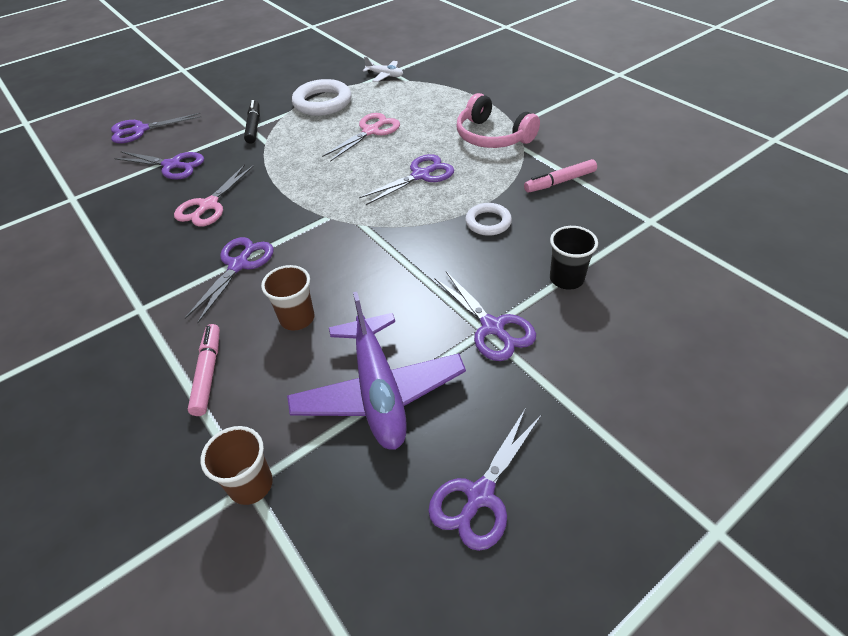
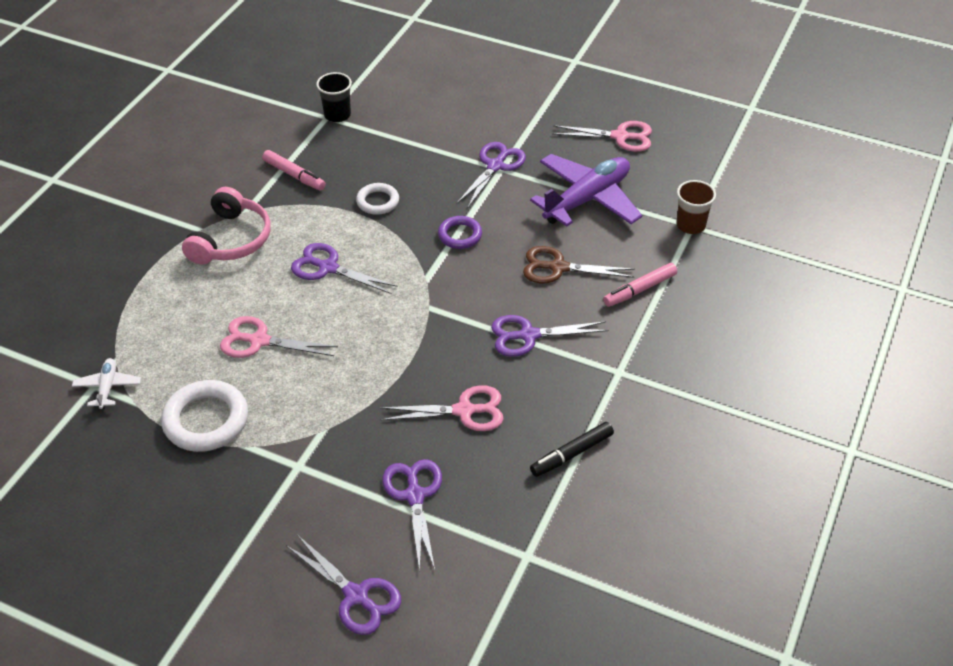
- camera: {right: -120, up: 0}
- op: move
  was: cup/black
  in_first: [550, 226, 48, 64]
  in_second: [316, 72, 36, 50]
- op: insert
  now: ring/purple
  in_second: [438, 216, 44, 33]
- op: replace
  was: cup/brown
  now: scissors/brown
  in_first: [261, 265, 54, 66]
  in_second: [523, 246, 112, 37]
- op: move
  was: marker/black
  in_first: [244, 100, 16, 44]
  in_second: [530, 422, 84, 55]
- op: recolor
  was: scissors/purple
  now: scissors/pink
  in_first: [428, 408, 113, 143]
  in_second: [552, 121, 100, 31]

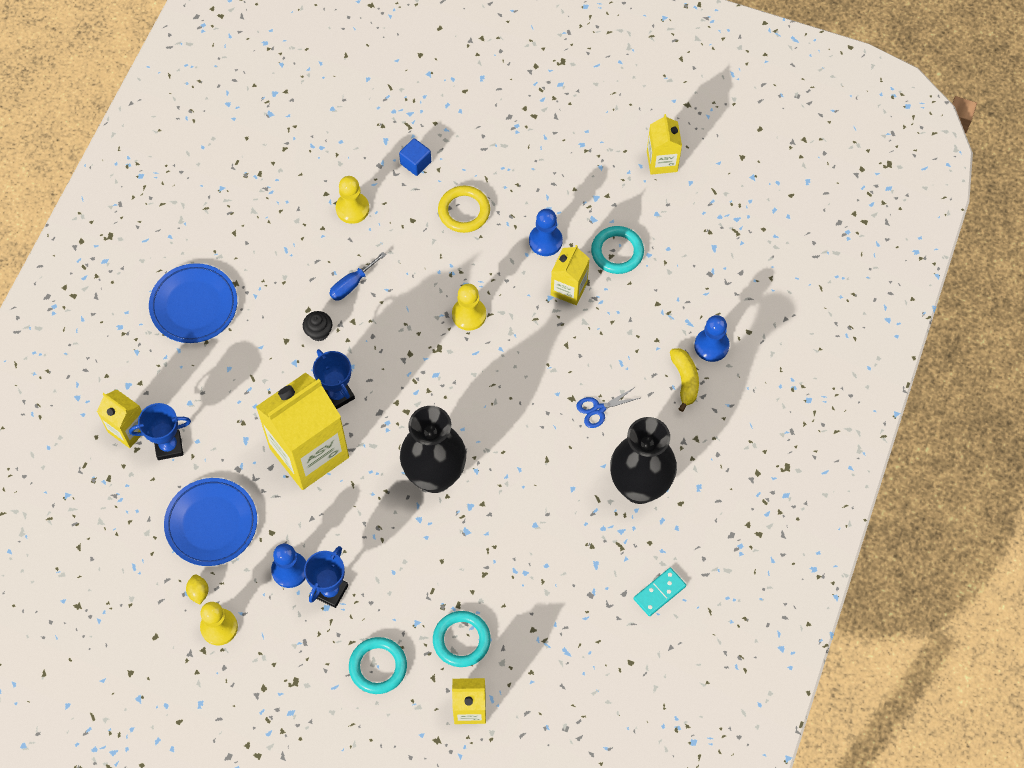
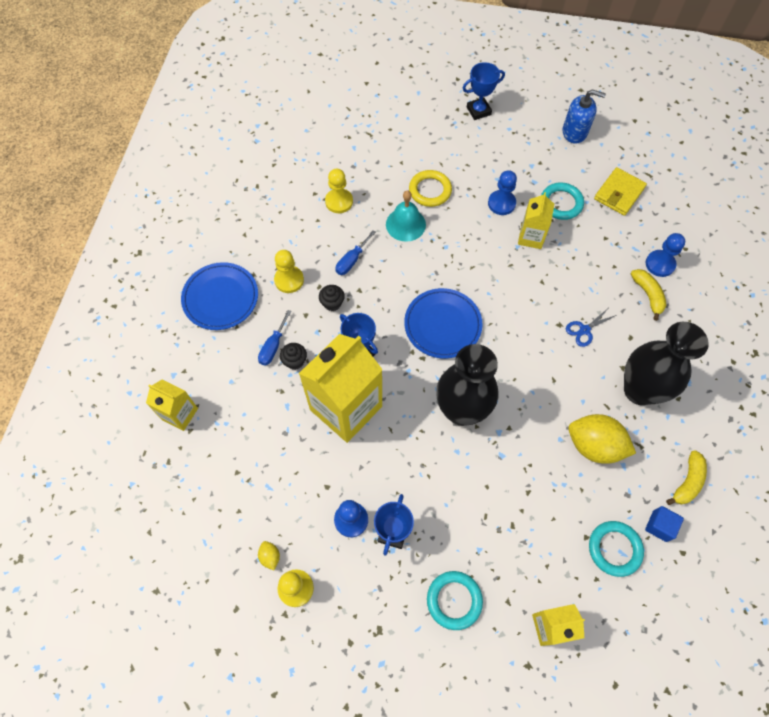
- camera: {right: -10, up: 0}
- op: insert
  now: screwdriver/blue
  in_second: [258, 310, 34, 56]
- op: move
  was: pawn/yellow
  in_first: [452, 284, 34, 47]
  in_second: [274, 250, 30, 43]
- op: insert
  now: cupcake/black
  in_second: [280, 343, 27, 27]
- op: insert
  now: bell/turquoise
  in_second: [386, 191, 40, 51]
- op: move
  was: plate/blue
  in_first: [164, 478, 93, 88]
  in_second: [404, 288, 79, 71]
- op: move
  was: trophy/blue
  in_first: [129, 403, 62, 57]
  in_second: [463, 62, 42, 58]
- op: replace
  was: carton/yellow
  now: soap dispenser/blue
  in_first: [647, 114, 35, 61]
  in_second: [563, 90, 43, 54]
- op: insert
  now: lemon/yellow
  in_second: [568, 414, 68, 50]
- op: move
  was: ring/turquoise
  in_first: [433, 611, 58, 56]
  in_second: [589, 521, 55, 56]
- op: insert
  now: wallet/yellow
  in_second: [594, 167, 53, 49]
- op: move
  was: cube/blue
  in_first: [399, 138, 32, 38]
  in_second: [645, 506, 39, 36]
- op: replace
  was: domino/turquoise
  now: banana/yellow
  in_first: [634, 568, 52, 48]
  in_second: [666, 450, 41, 55]

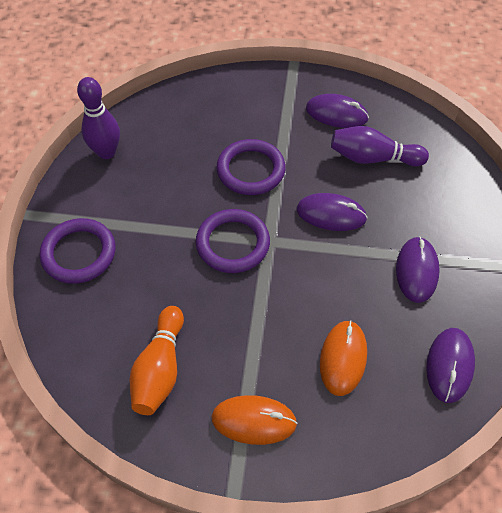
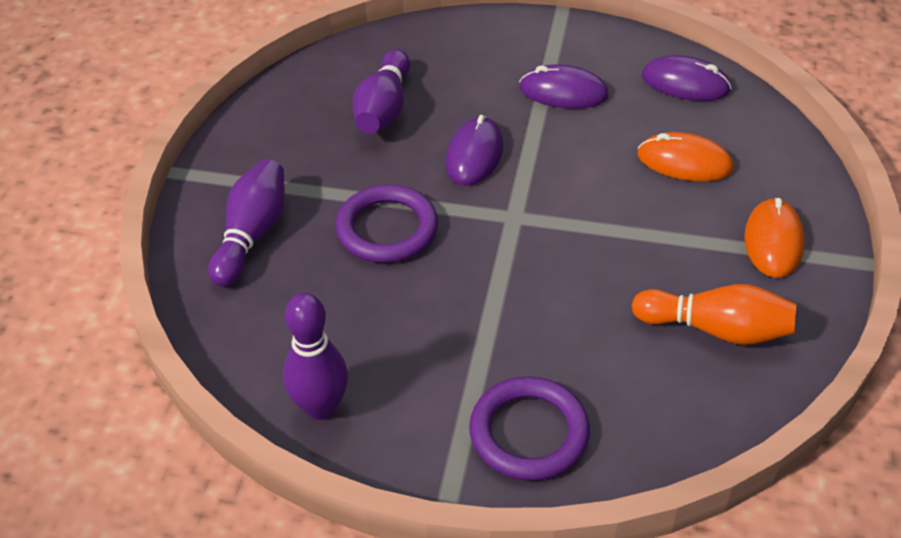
- camera: {right: -85, up: -10}
- op: insert
  now: bowling pin/purple
  in_second: [208, 159, 77, 128]
- op: delete
  was: ring/purple
  in_first: [196, 209, 74, 64]
- op: delete
  was: mouse/purple
  in_first: [306, 94, 63, 34]

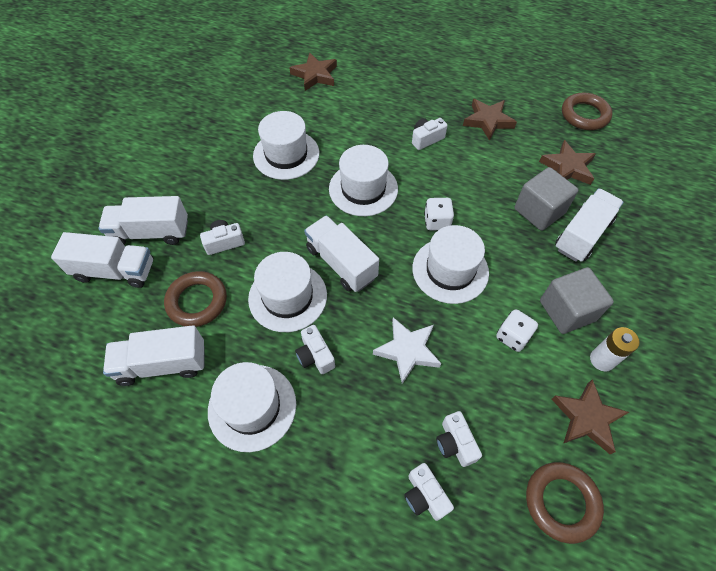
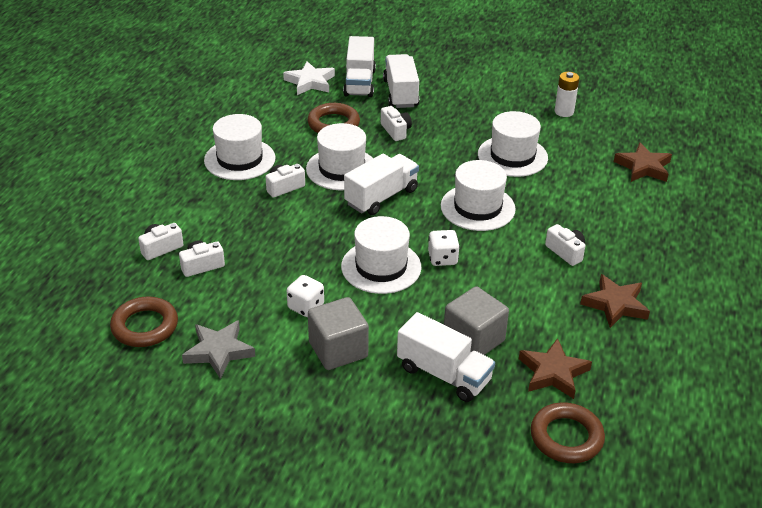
- camera: {right: 85, up: -20}
- op: recolor
  was: star/brown
  now: star/grey
  in_first: [551, 379, 78, 75]
  in_second: [182, 320, 73, 59]
- op: move
  was: star/white
  in_first: [373, 317, 69, 67]
  in_second: [283, 61, 52, 34]
- op: move
  was: ring/brown
  in_first: [562, 93, 51, 37]
  in_second: [530, 402, 75, 61]
- op: move
  was: battery/white
  in_first: [590, 327, 50, 45]
  in_second: [555, 72, 25, 45]
- op: delete
  was: truck/white
  in_first: [103, 325, 102, 61]

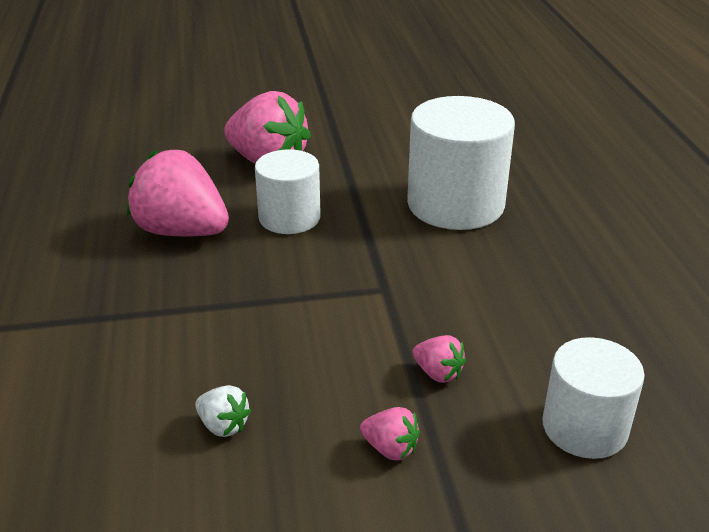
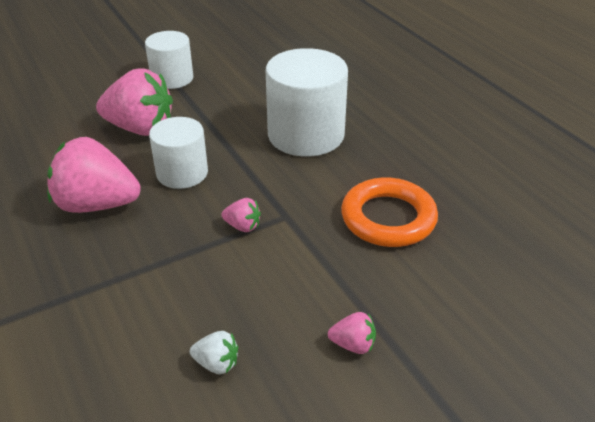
- camera: {right: -20, up: 5}
- op: move
  was: cylinder/white
  in_first: [543, 337, 102, 122]
  in_second: [145, 31, 48, 58]
- op: move
  was: strawberry/pink
  in_first: [412, 335, 54, 48]
  in_second: [221, 198, 40, 34]
- op: insert
  now: ring/orange
  in_second: [341, 177, 97, 70]

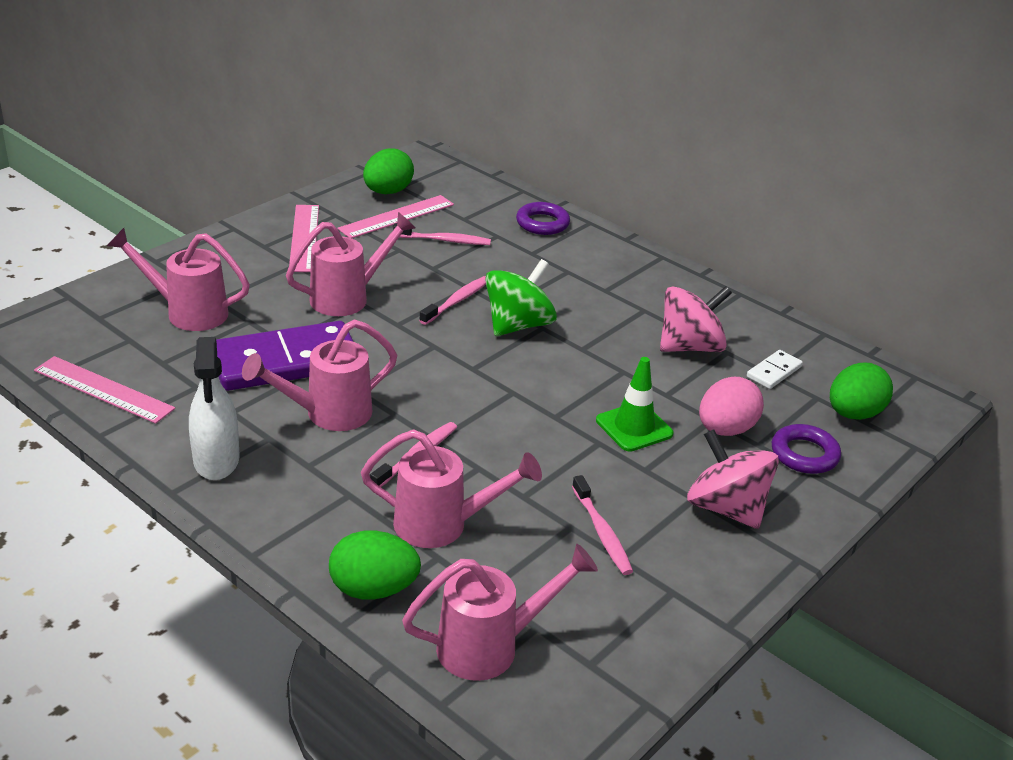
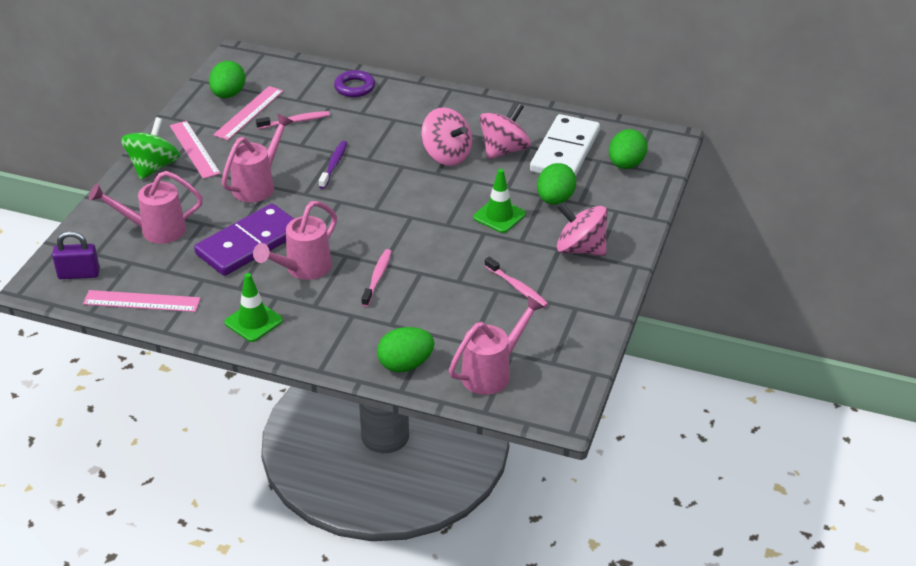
- camera: {right: -20, up: 5}
- op: insert
  now: padlock/purple
  in_second: [52, 231, 48, 48]
- op: move
  was: spinning top/green
  in_first: [485, 259, 72, 77]
  in_second: [121, 117, 59, 63]
- op: replace
  was: spray bottle/white
  now: traffic cone/green
  in_first: [189, 337, 51, 143]
  in_second: [224, 273, 59, 69]
- op: recolor
  was: toothbrush/pink
  now: toothbrush/purple
  in_first: [419, 276, 67, 49]
  in_second: [319, 141, 28, 48]
- op: insert
  now: spinning top/pink
  in_second: [421, 107, 51, 59]
- op: resize
  was: domino/white
  in_first: [747, 350, 56, 39]
  in_second: [530, 114, 70, 62]
  ratio: 2.28
- op: recolor
  was: egg/pink
  now: egg/green
  in_first: [699, 377, 65, 59]
  in_second: [537, 163, 40, 42]
- op: delete
  was: watering can/pink
  in_first: [361, 429, 181, 119]
- op: delete
  was: ring/purple
  in_first: [772, 424, 69, 50]

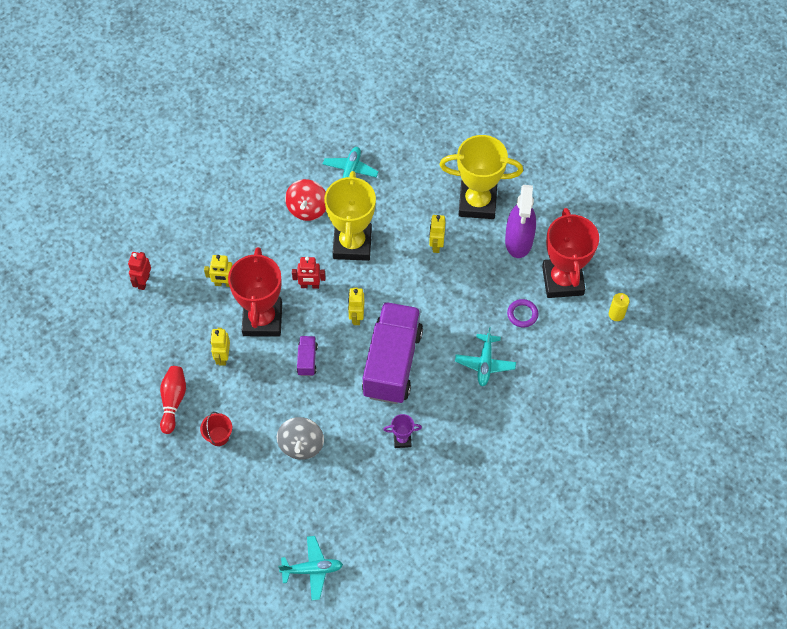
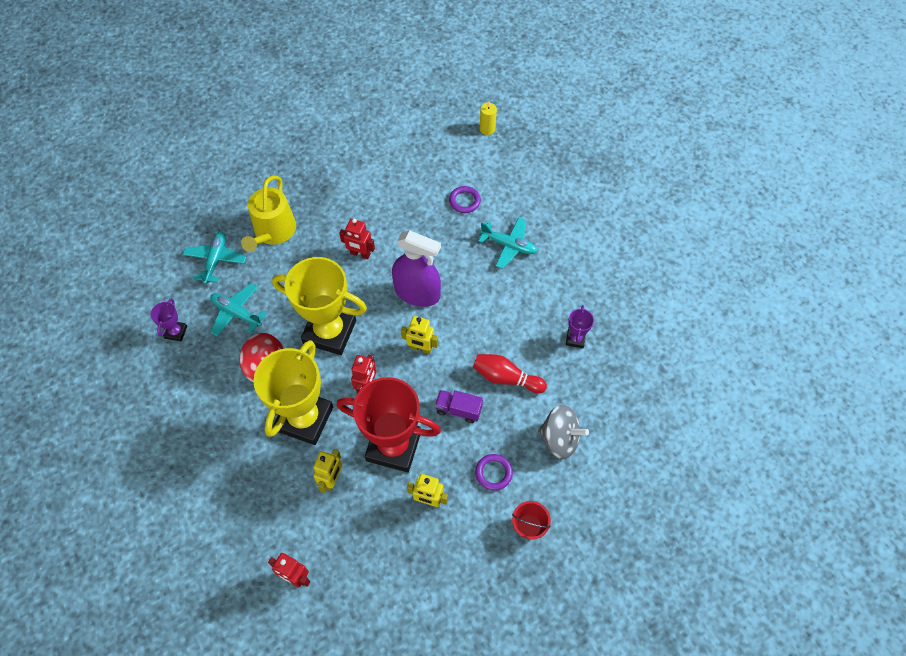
- camera: {right: -75, up: 0}
- op: insert
  now: trophy/purple
  in_second: [151, 298, 36, 43]
- op: move
  was: plane/turquoise
  in_first: [278, 536, 65, 64]
  in_second: [183, 231, 63, 53]
- op: insert
  now: watering can/yellow
  in_second: [241, 176, 55, 76]
- op: move
  was: trophy/yellow
  in_first: [439, 135, 84, 84]
  in_second: [253, 340, 80, 105]
- op: recolor
  was: robot/yellow
  now: robot/red
  in_first: [429, 215, 16, 38]
  in_second: [339, 218, 36, 41]
- op: move
  was: spray bottle/purple
  in_first: [505, 185, 31, 73]
  in_second: [392, 230, 49, 77]
- op: move
  was: bowling pin/red
  in_first: [160, 366, 26, 68]
  in_second: [473, 354, 74, 39]
- op: insert
  now: ring/purple
  in_second: [475, 454, 38, 37]
- op: delete
  was: truck/purple
  in_first: [362, 302, 61, 102]
- op: delete
  was: trophy/red
  in_first: [542, 208, 57, 90]

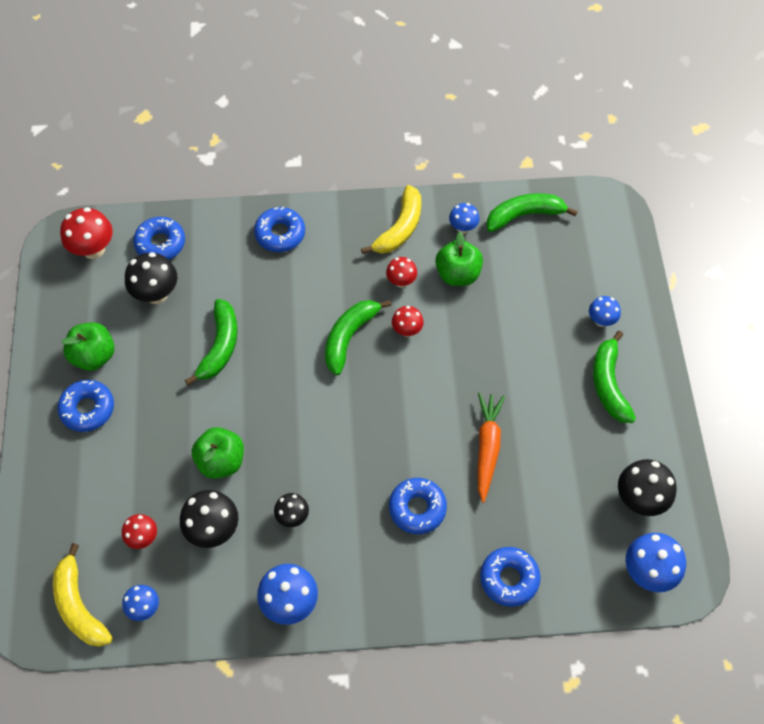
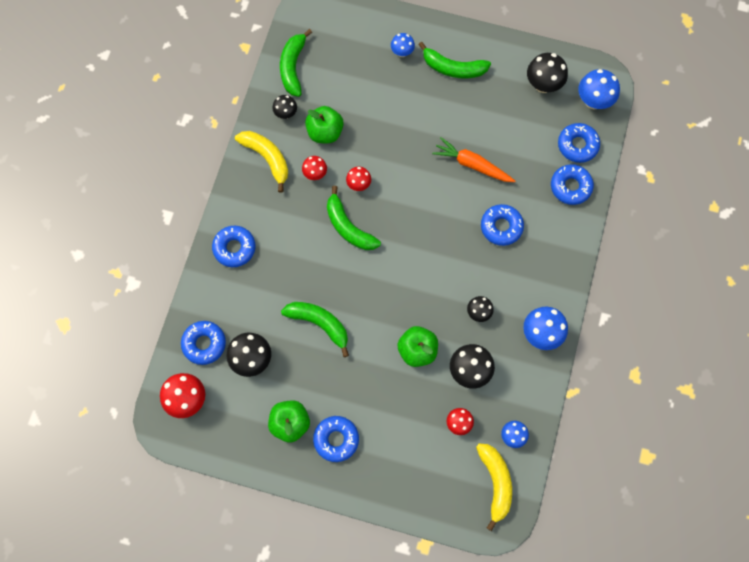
- camera: {right: -70, up: 10}
- op: recolor
  was: mushroom/blue
  now: mushroom/black
  in_first: [449, 203, 31, 31]
  in_second: [272, 95, 25, 24]
- op: rotate
  was: banana/yellow
  in_first: [53, 543, 60, 104]
  in_second: [476, 444, 36, 87]
  clockwise: -90
- op: insert
  now: donut/blue
  in_second: [558, 123, 42, 40]

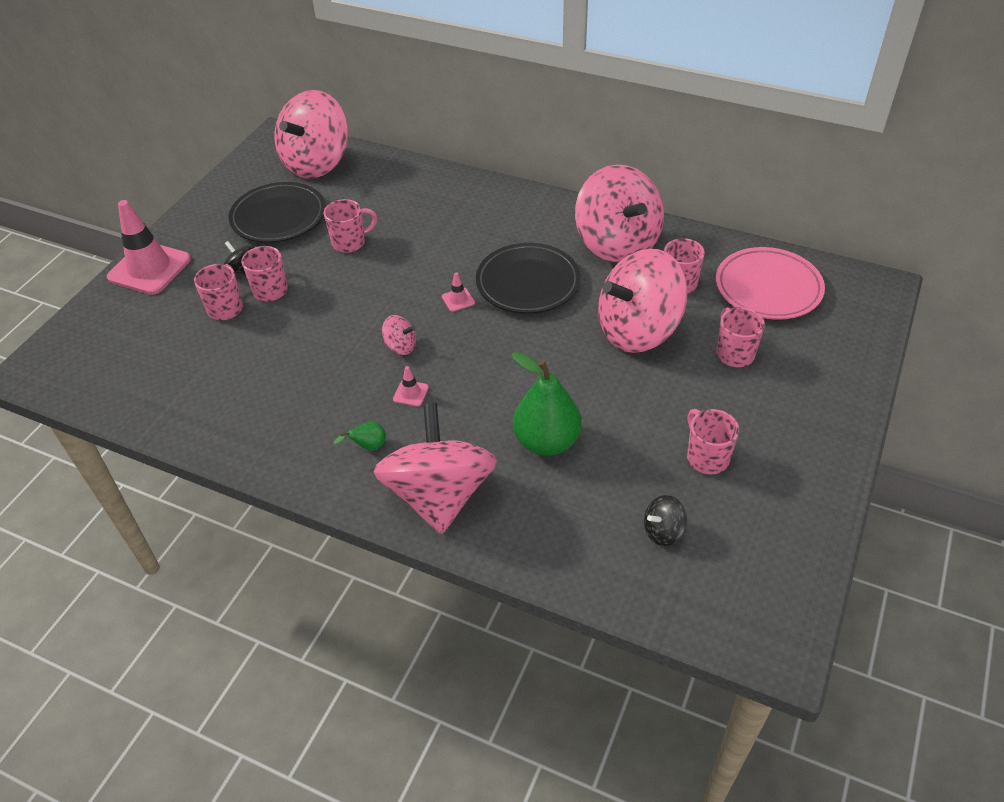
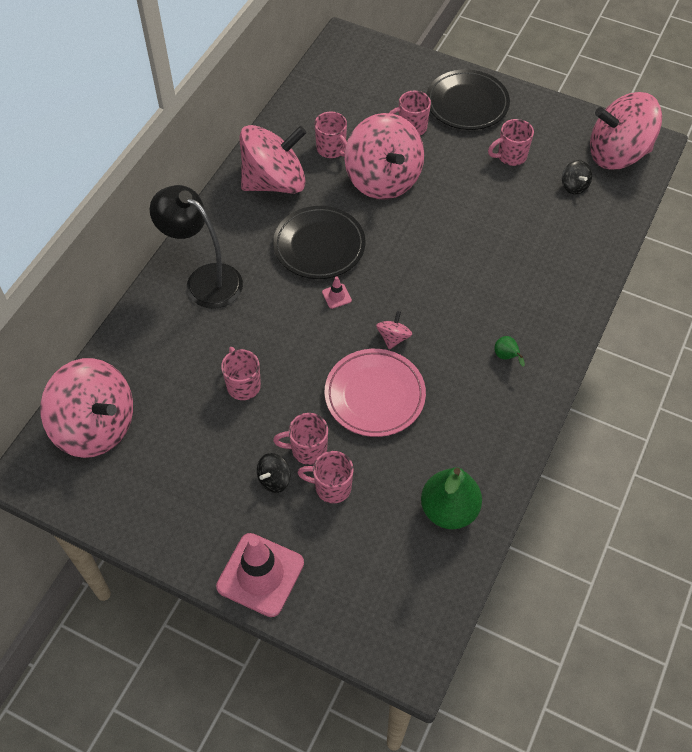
- camera: {right: -90, up: 10}
- op: insert
  now: lamp/black
  in_second: [150, 185, 93, 124]
- op: move
  was: plate/pink
  in_first: [716, 247, 109, 73]
  in_second: [325, 349, 101, 88]
- op: move
  was: pear/green
  in_first: [512, 352, 70, 104]
  in_second: [421, 467, 61, 62]
- op: move
  was: plate/black
  in_first: [229, 182, 97, 61]
  in_second: [427, 69, 83, 61]
- op: move
  was: spinning top/pink
  in_first: [373, 403, 124, 132]
  in_second: [590, 92, 72, 78]
- op: delete
  was: traffic cone/pink
  in_first: [393, 366, 36, 41]

